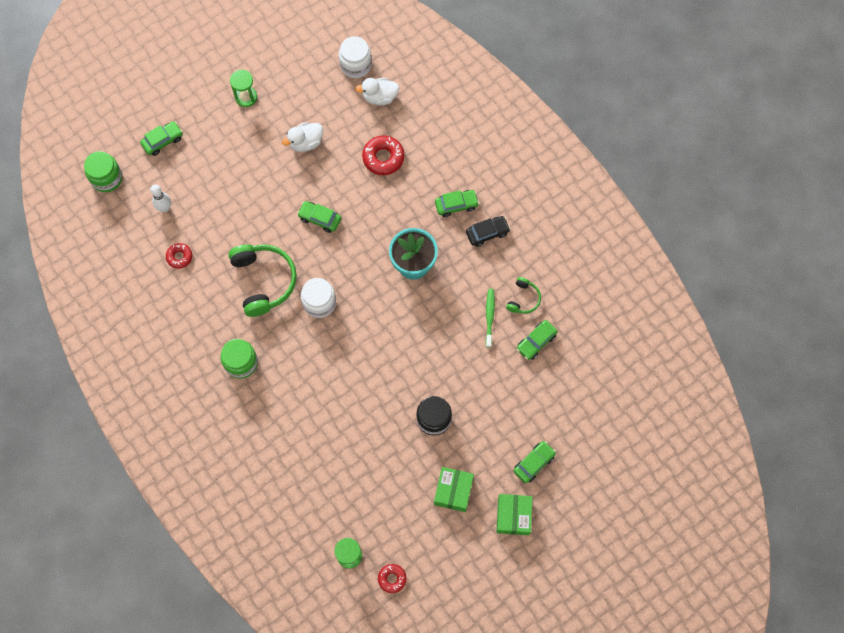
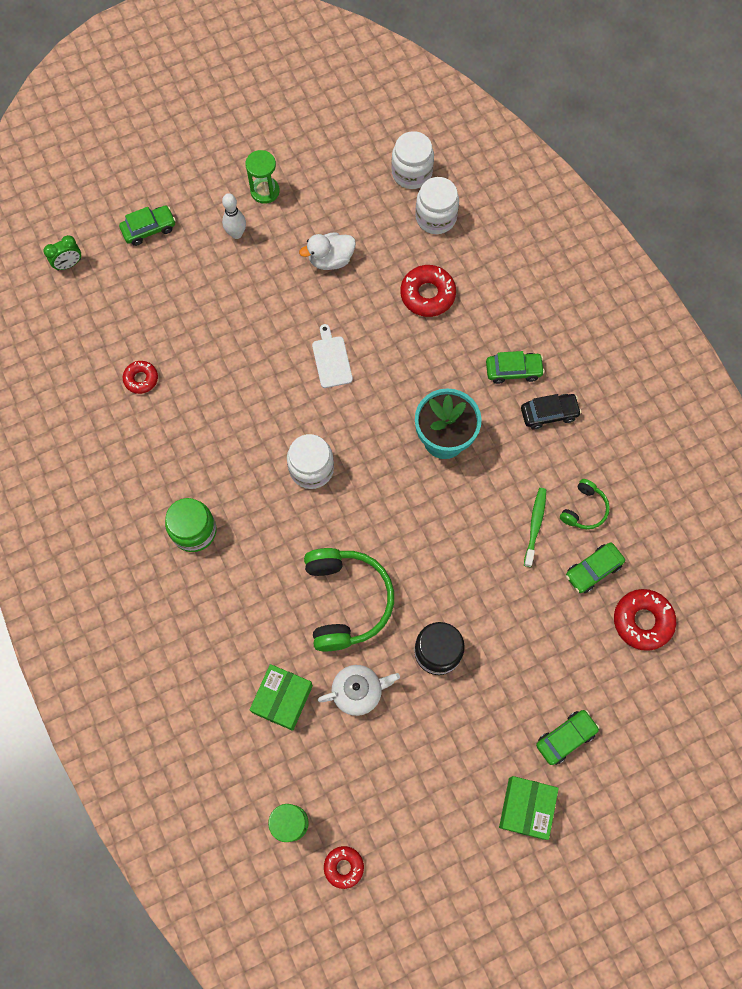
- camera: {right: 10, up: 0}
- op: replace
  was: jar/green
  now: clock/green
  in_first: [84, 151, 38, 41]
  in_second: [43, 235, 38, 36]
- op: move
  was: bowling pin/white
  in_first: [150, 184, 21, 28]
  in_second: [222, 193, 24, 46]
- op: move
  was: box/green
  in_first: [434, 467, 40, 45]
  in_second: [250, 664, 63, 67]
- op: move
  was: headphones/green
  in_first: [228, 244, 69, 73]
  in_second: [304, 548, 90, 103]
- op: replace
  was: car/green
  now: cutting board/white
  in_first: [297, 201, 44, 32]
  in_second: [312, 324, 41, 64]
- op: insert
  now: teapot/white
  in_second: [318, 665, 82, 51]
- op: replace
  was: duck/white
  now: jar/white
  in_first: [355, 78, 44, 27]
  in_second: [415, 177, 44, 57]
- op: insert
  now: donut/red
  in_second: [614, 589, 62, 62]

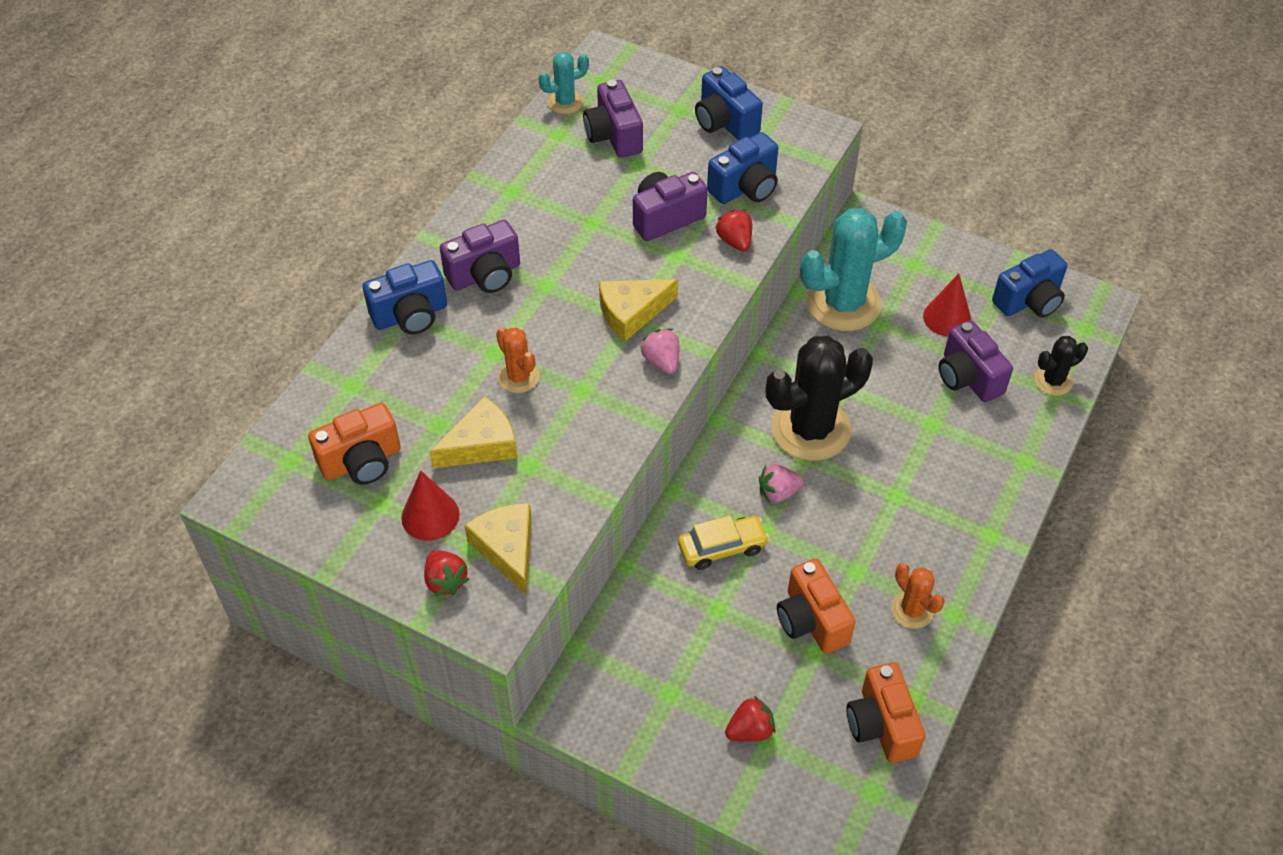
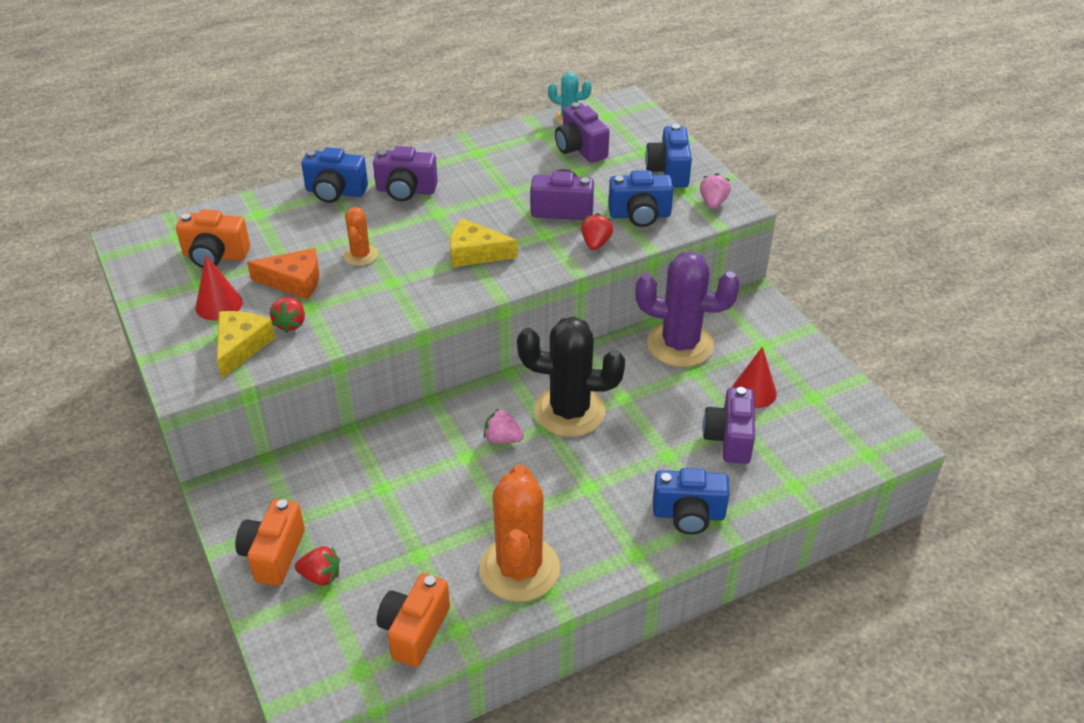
- camera: {right: 35, up: -10}
- op: move
  was: camera/orange
  in_first: [777, 559, 79, 94]
  in_second: [235, 499, 70, 87]
- op: recolor
  was: cheese/yellow
  now: cheese/orange
  in_first: [430, 396, 88, 72]
  in_second: [247, 248, 73, 52]
- op: move
  was: strawberry/red
  in_first: [424, 550, 45, 46]
  in_second: [270, 297, 35, 36]
- op: resize
  was: cactus/orange
  in_first: [891, 563, 54, 66]
  in_second: [479, 464, 81, 138]
  ratio: 2.02
- op: rotate
  was: camera/purple
  in_first: [583, 80, 60, 78]
  in_second: [555, 102, 54, 61]
  clockwise: -45
- op: recolor
  was: cactus/turquoise
  now: cactus/purple
  in_first: [800, 208, 107, 123]
  in_second: [635, 252, 105, 115]
- op: move
  was: camera/blue
  in_first: [992, 249, 75, 69]
  in_second: [653, 468, 77, 66]
- op: move
  was: strawberry/pink
  in_first: [640, 328, 39, 46]
  in_second: [700, 173, 31, 36]
- op: delete
  was: car/yellow
  in_first: [678, 515, 91, 55]
- op: delete
  was: cactus/black
  in_first: [1034, 336, 54, 60]

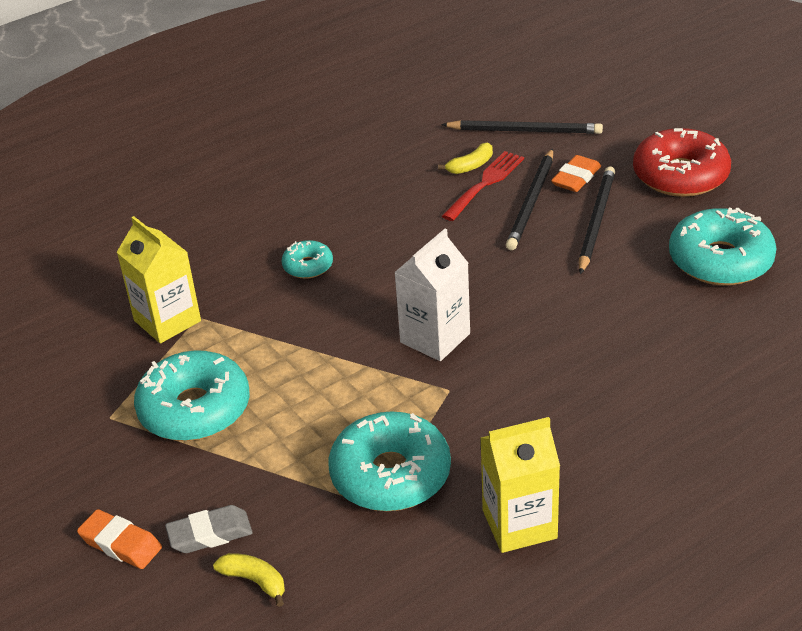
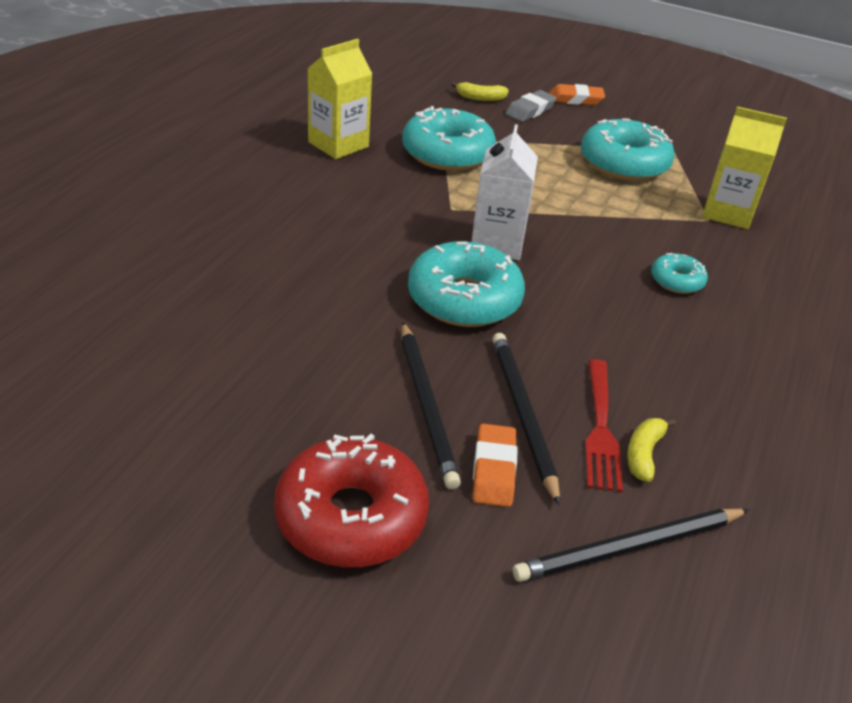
- camera: {right: 145, up: 0}
- op: move
  was: donut/turquoise
  in_first: [669, 208, 108, 78]
  in_second: [408, 241, 117, 86]

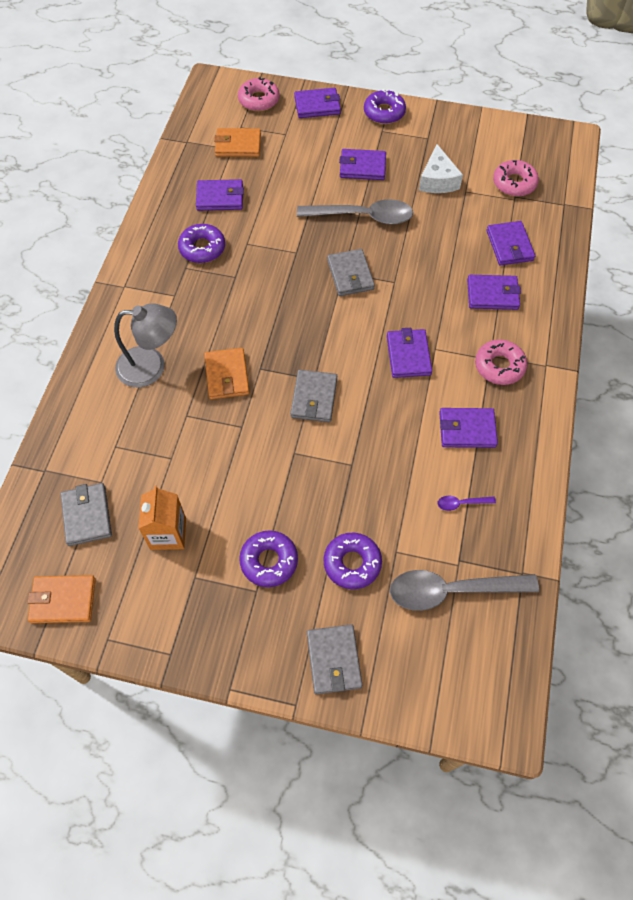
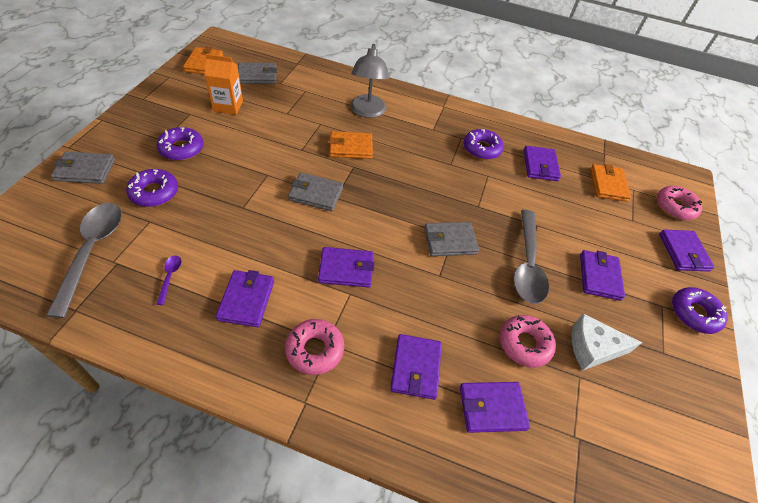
- camera: {right: 90, up: -10}
- op: move
  was: donut/pink
  in_first: [493, 160, 46, 36]
  in_second: [500, 315, 56, 53]

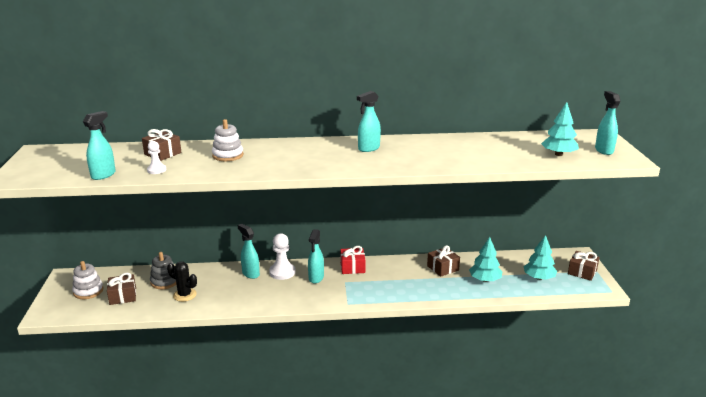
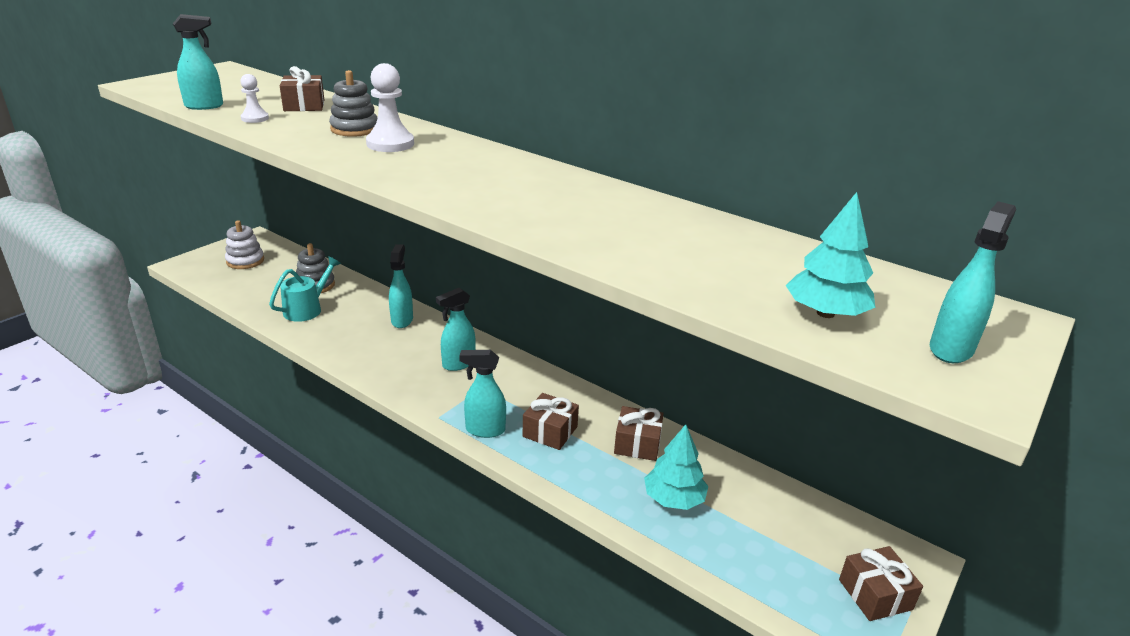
- camera: {right: 40, up: 5}
- op: replace
  was: cactus/black
  now: watering can/turquoise
  in_first: [167, 261, 30, 41]
  in_second: [269, 256, 72, 66]
- op: recolor
  was: stacking toy/white
  now: stacking toy/grey
  in_first: [212, 119, 32, 42]
  in_second: [329, 70, 48, 67]
- op: move
  was: pawn/white
  in_first: [269, 233, 27, 47]
  in_second: [366, 63, 48, 89]
- op: move
  was: spray bottle/turquoise
  in_first: [357, 91, 24, 61]
  in_second: [459, 350, 47, 88]
- op: move
  was: gift/brown
  in_first: [107, 273, 29, 32]
  in_second: [523, 393, 56, 57]
- op: delete
  was: gift/red
  in_first: [340, 246, 25, 28]
- op: delete
  was: tree/turquoise
  in_first: [523, 235, 34, 45]

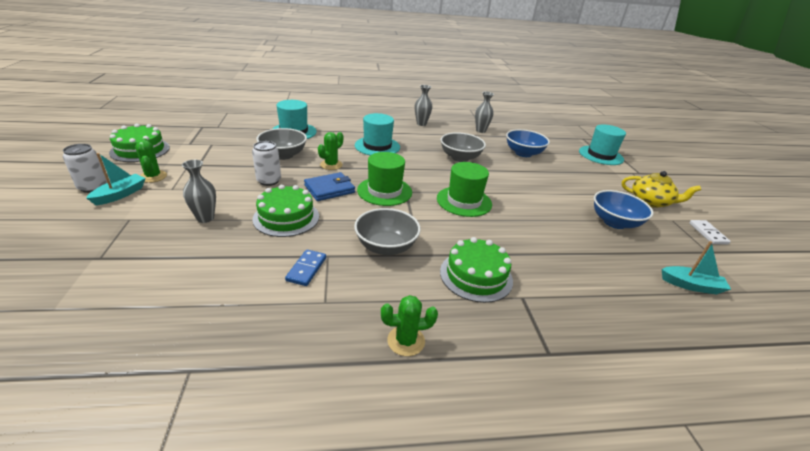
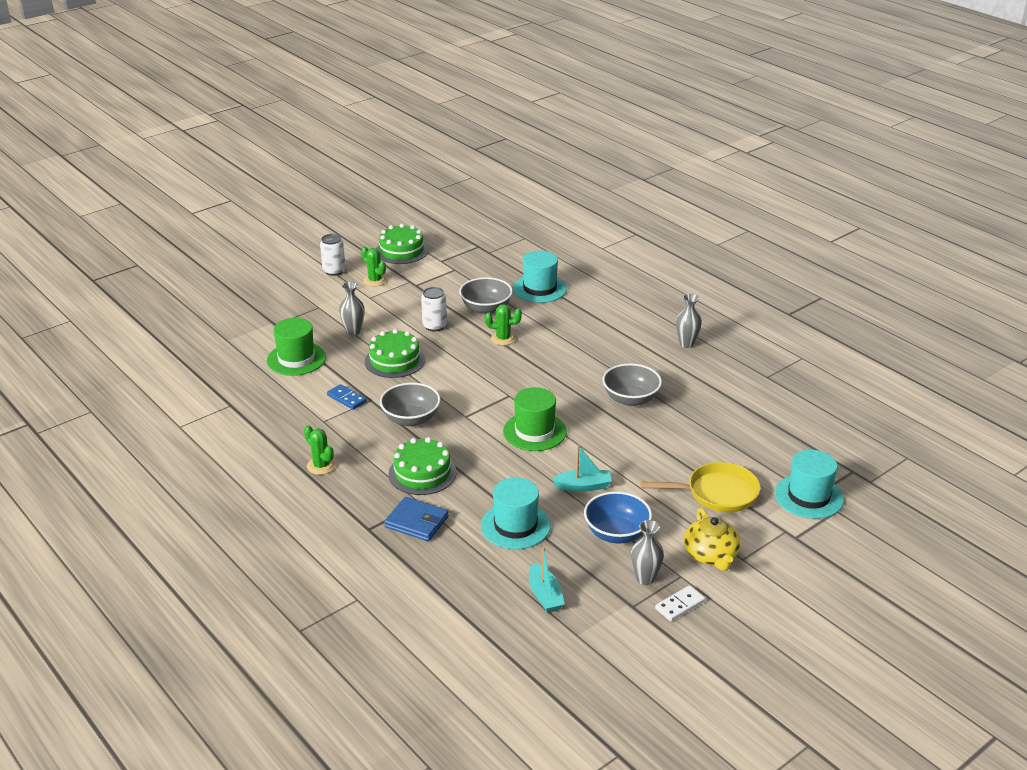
- camera: {right: 60, up: 0}
- op: move
  was: hat/green
  in_first: [357, 152, 55, 54]
  in_second: [267, 318, 59, 58]
- op: rotate
  was: domino/blue
  in_first: [285, 249, 41, 37]
  in_second: [327, 384, 40, 26]
  clockwise: 60
- op: rotate
  was: cactus/green
  in_first: [135, 138, 32, 45]
  in_second: [361, 247, 26, 39]
  clockwise: -75
- op: move
  was: wallet/blue
  in_first: [304, 172, 51, 29]
  in_second: [384, 497, 65, 44]
- op: move
  was: hat/turquoise
  in_first: [355, 113, 45, 42]
  in_second: [481, 478, 70, 71]
- op: move
  was: boat/turquoise
  in_first: [86, 153, 60, 52]
  in_second: [552, 445, 60, 47]
- op: move
  was: vase/grey
  in_first: [475, 92, 19, 41]
  in_second: [631, 520, 33, 65]
- op: insert
  now: pan/yellow
  in_second: [640, 462, 120, 50]
- op: delete
  was: bowl/blue
  in_first: [506, 129, 44, 28]

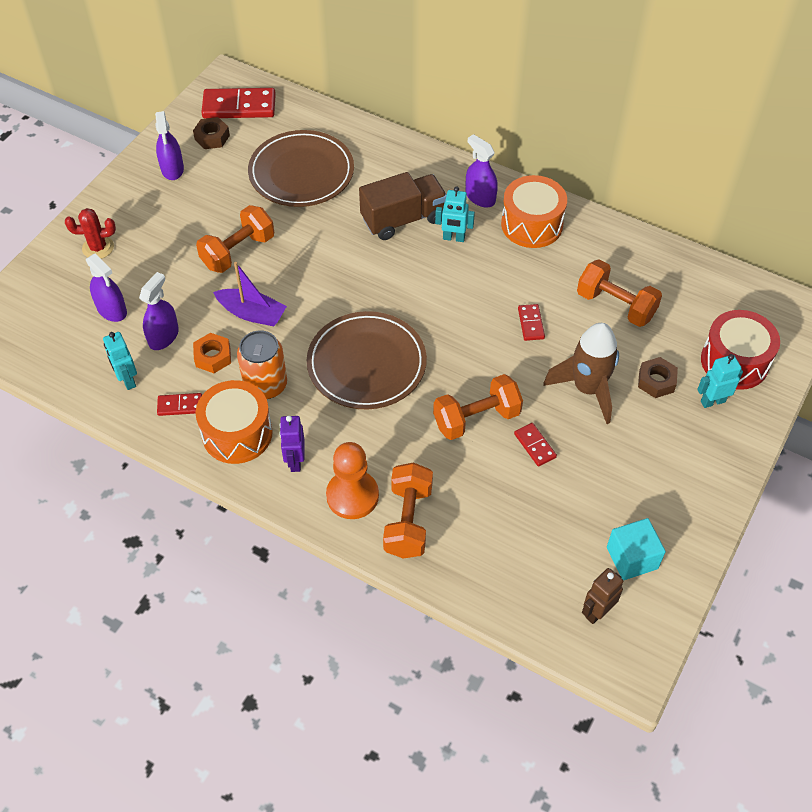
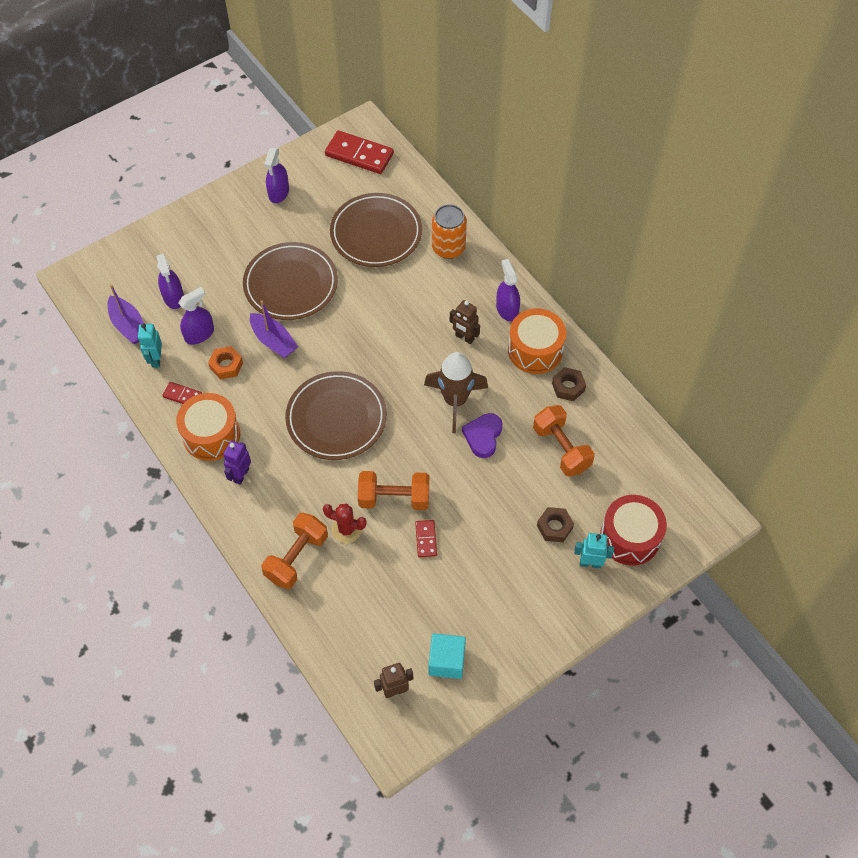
- camera: {right: 25, up: 5}
- op: insert
  now: boat/purple
  in_second: [108, 284, 36, 60]
- op: replace
  was: dumbbell/orange
  now: plate/brown
  in_first: [196, 205, 78, 68]
  in_second: [243, 242, 95, 78]
- op: move
  was: cactus/red
  in_first: [65, 208, 51, 51]
  in_second: [323, 504, 44, 39]
- op: move
  was: rocket/brown
  in_first: [543, 323, 76, 101]
  in_second: [424, 352, 64, 81]
- op: move
  was: can/orange
  in_first: [237, 330, 50, 69]
  in_second: [432, 204, 35, 55]
- op: recolor
  was: robot/turquoise
  now: robot/brown
  in_first: [435, 186, 40, 56]
  in_second: [450, 300, 30, 44]
- op: replace
  was: domino/red
  now: heart/purple
  in_first: [518, 304, 27, 37]
  in_second: [462, 413, 40, 45]
- op: move
  was: nut/brown
  in_first: [193, 117, 37, 32]
  in_second: [552, 367, 34, 34]
- op: delete
  was: pawn/orange
  in_first: [326, 442, 53, 77]
- op: delete
  was: truck/brown
  in_first: [359, 172, 88, 68]

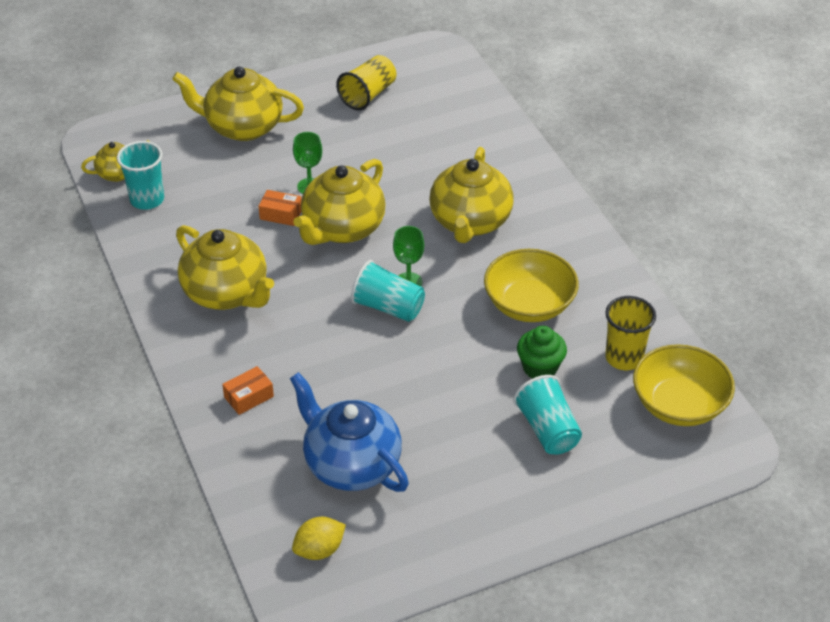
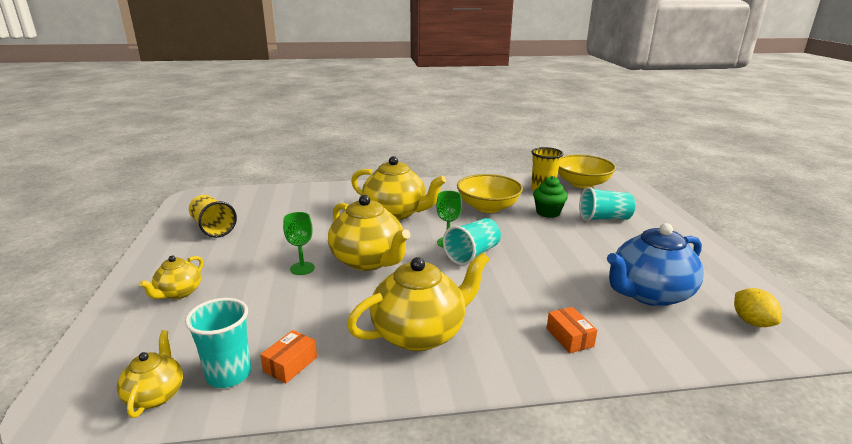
- camera: {right: -75, up: -20}
- op: resize
  was: teapot/yellow
  in_first: [172, 66, 132, 75]
  in_second: [139, 256, 64, 43]
  ratio: 0.53
- op: move
  was: box/orange
  in_first: [258, 190, 44, 36]
  in_second: [260, 330, 57, 53]

